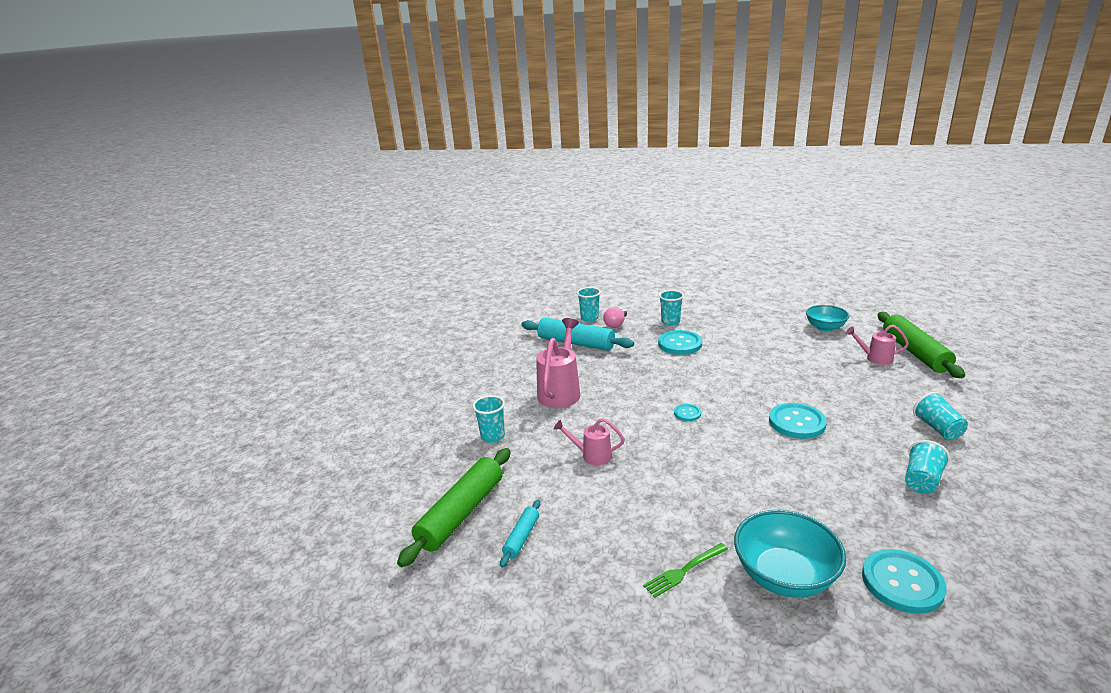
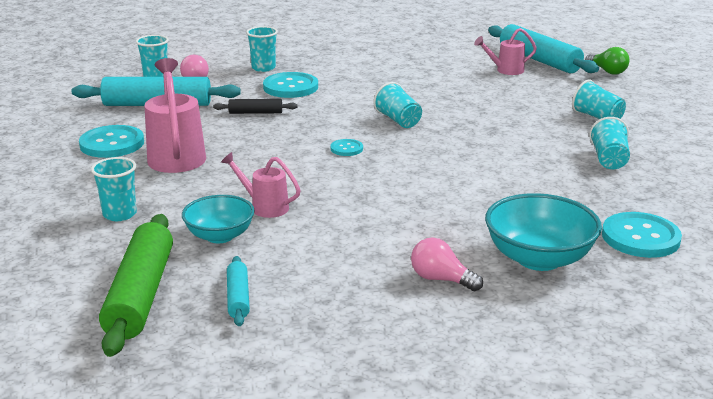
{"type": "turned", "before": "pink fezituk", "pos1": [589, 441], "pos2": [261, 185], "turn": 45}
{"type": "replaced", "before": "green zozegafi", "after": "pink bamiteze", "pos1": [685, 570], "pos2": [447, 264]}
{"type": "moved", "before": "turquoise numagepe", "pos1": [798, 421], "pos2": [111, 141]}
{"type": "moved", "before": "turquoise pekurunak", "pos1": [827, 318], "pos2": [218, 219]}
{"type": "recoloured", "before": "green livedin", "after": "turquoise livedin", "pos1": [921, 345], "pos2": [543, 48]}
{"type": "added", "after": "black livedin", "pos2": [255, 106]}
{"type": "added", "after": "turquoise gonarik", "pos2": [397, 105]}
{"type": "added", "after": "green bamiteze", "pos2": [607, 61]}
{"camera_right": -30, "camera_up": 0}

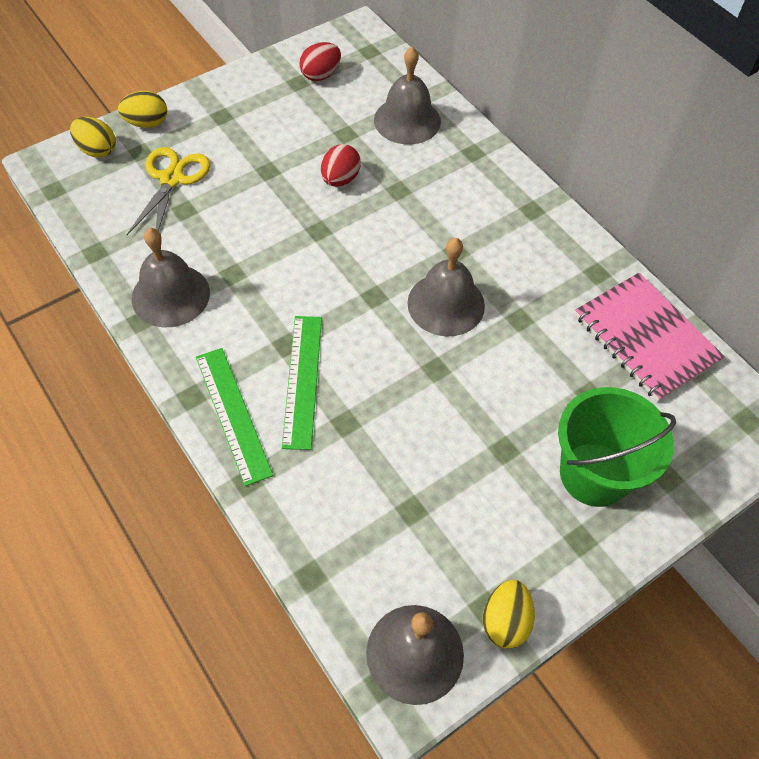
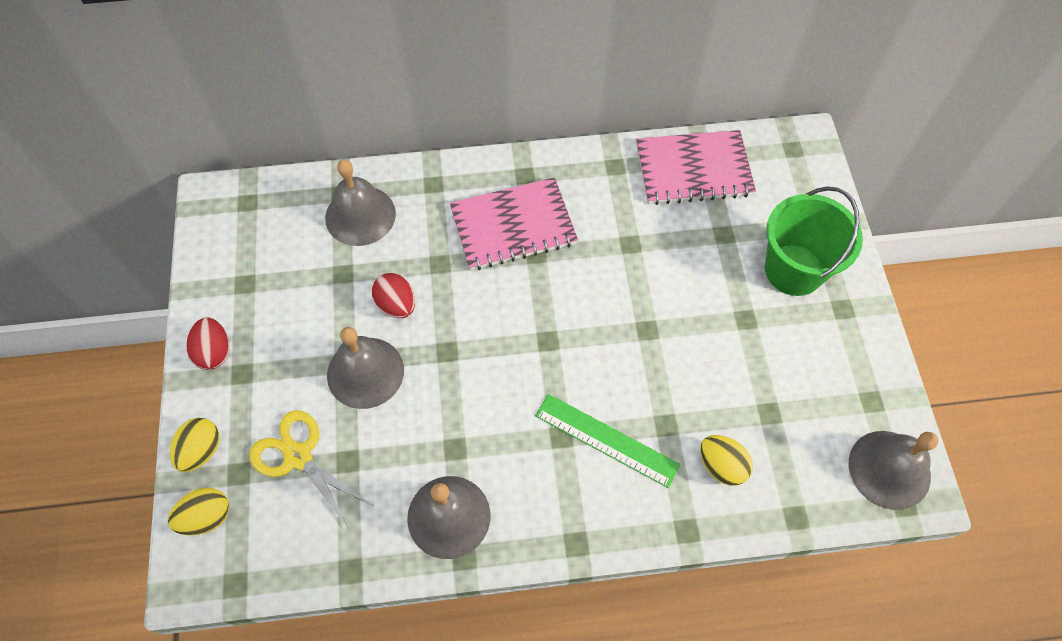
{"type": "removed", "before": "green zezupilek", "pos1": [234, 417]}
{"type": "moved", "before": "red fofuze", "pos1": [320, 61], "pos2": [207, 343]}
{"type": "moved", "before": "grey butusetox", "pos1": [446, 287], "pos2": [365, 368]}
{"type": "moved", "before": "yellow fofuze", "pos1": [509, 614], "pos2": [726, 460]}
{"type": "added", "after": "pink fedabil", "pos2": [514, 224]}
{"camera_right": -60, "camera_up": 5}

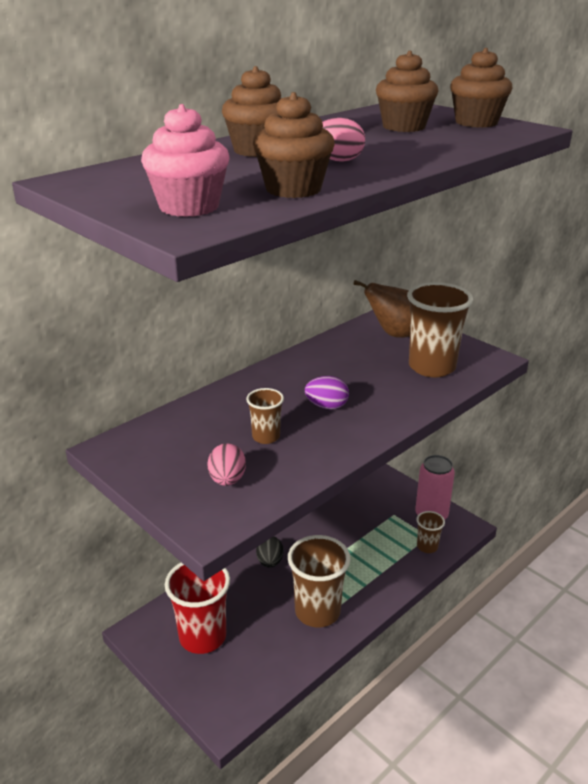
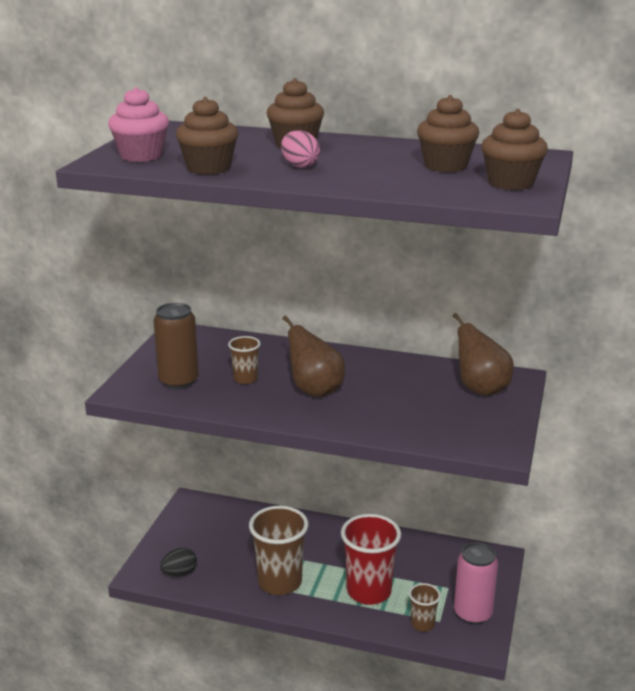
{"type": "moved", "before": "red gonarik", "pos1": [197, 608], "pos2": [371, 559]}
{"type": "replaced", "before": "pink fofuze", "after": "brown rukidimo", "pos1": [226, 464], "pos2": [176, 346]}
{"type": "moved", "before": "black fofuze", "pos1": [269, 552], "pos2": [178, 562]}
{"type": "replaced", "before": "purple fofuze", "after": "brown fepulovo", "pos1": [327, 392], "pos2": [313, 356]}
{"type": "removed", "before": "brown gonarik", "pos1": [440, 329]}
{"camera_right": 60, "camera_up": -5}

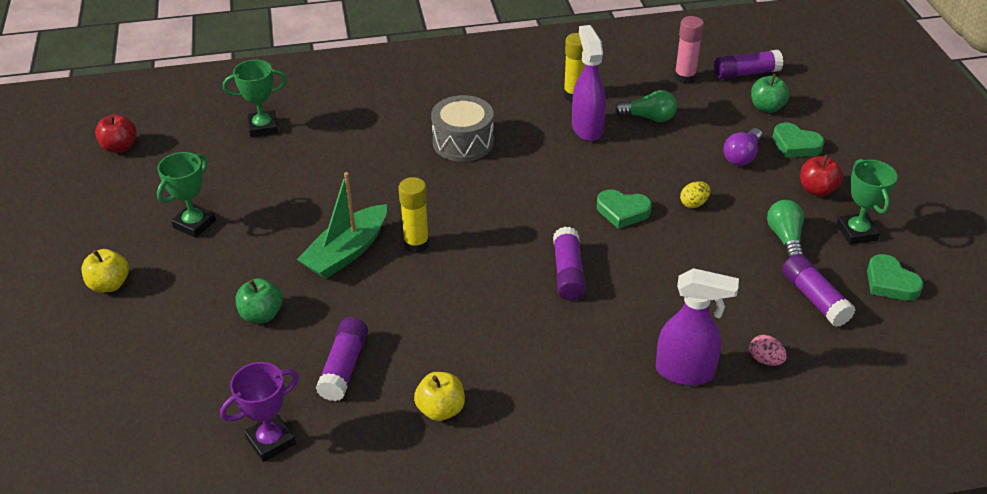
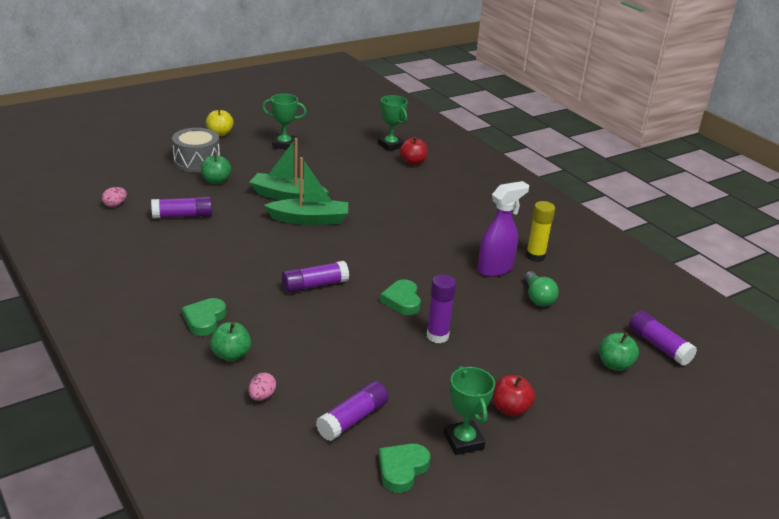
{"type": "moved", "before": "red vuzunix", "pos1": [116, 133], "pos2": [414, 151]}
{"type": "replaced", "before": "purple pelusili", "after": "pink fofuze", "pos1": [259, 412], "pos2": [114, 197]}
{"type": "replaced", "before": "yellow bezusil", "after": "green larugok", "pos1": [413, 215], "pos2": [306, 191]}
{"type": "removed", "before": "yellow vuzunix", "pos1": [439, 396]}
{"type": "moved", "before": "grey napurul", "pos1": [462, 128], "pos2": [196, 150]}
{"type": "replaced", "before": "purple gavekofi", "after": "green vuzunix", "pos1": [697, 327], "pos2": [230, 342]}
{"type": "removed", "before": "pink bezusil", "pos1": [689, 50]}
{"type": "replaced", "before": "yellow fofuze", "after": "purple bezusil", "pos1": [695, 194], "pos2": [441, 308]}
{"type": "removed", "before": "purple bamiteze", "pos1": [743, 147]}
{"type": "removed", "before": "green bamiteze", "pos1": [785, 229]}
{"type": "moved", "before": "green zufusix", "pos1": [799, 140], "pos2": [204, 317]}
{"type": "turned", "before": "green pelusili", "pos1": [867, 202], "pos2": [469, 410], "turn": -75}
{"camera_right": 65, "camera_up": -10}

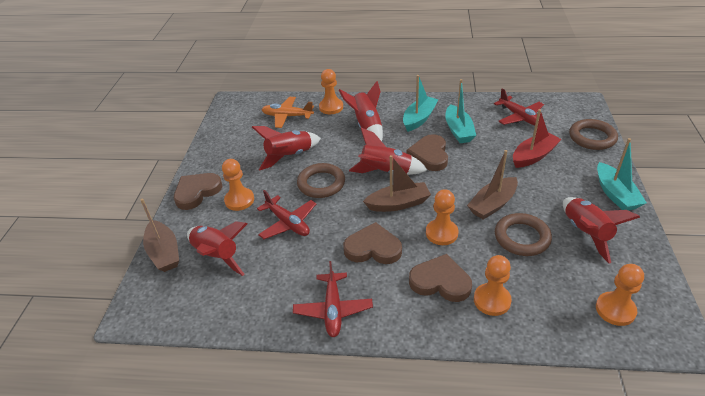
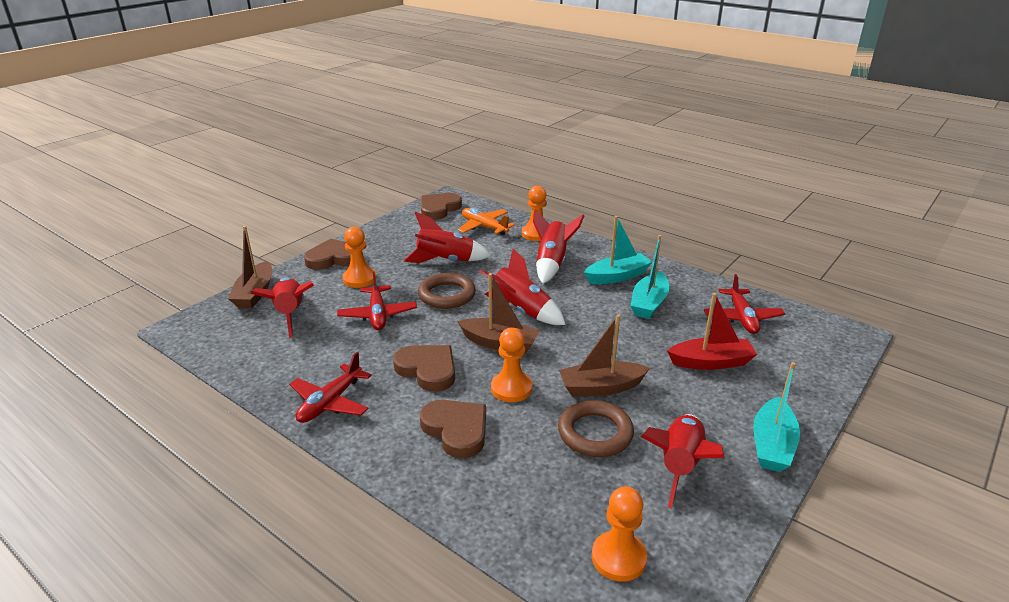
{"type": "moved", "before": "brown zufusix", "pos1": [427, 152], "pos2": [441, 206]}
{"type": "removed", "before": "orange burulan", "pos1": [493, 285]}
{"type": "removed", "before": "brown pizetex", "pos1": [593, 134]}
{"camera_right": 30, "camera_up": -10}

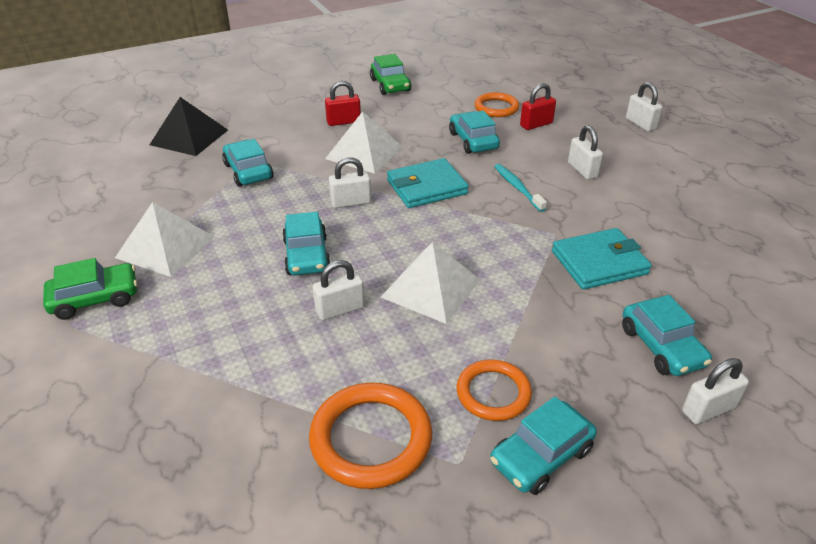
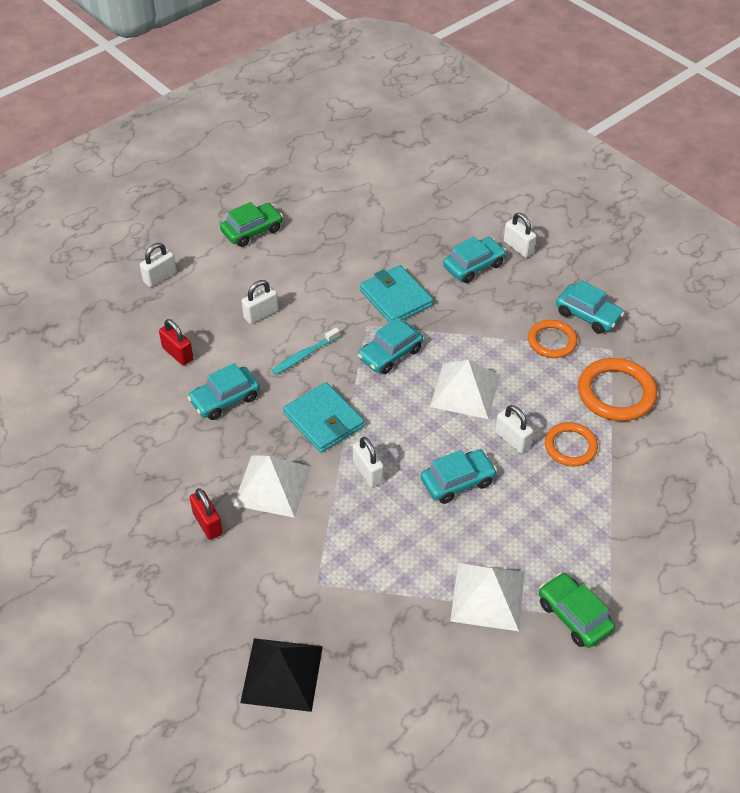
{"type": "moved", "before": "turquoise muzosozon", "pos1": [247, 163], "pos2": [390, 346]}
{"type": "moved", "before": "green muzosozon", "pos1": [390, 74], "pos2": [251, 224]}
{"type": "moved", "before": "orange pizetex", "pos1": [497, 104], "pos2": [571, 444]}
{"camera_right": -105, "camera_up": 10}

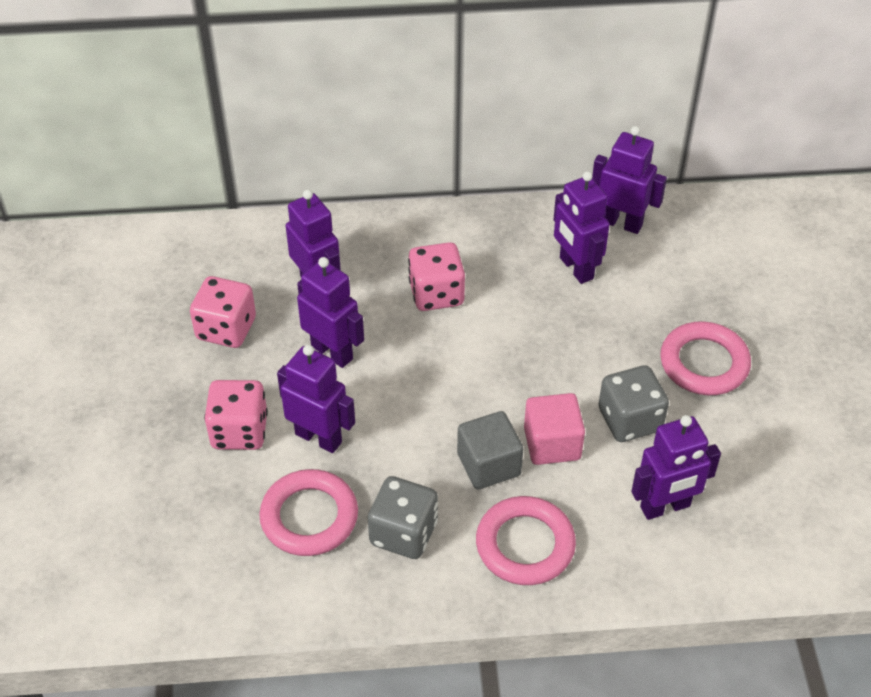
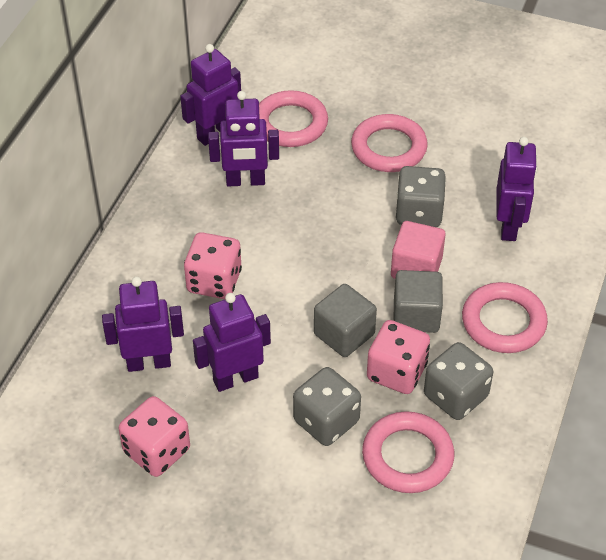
{"type": "moved", "before": "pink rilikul", "pos1": [236, 415], "pos2": [398, 357]}
{"type": "replaced", "before": "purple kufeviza", "after": "grey rilikul", "pos1": [316, 399], "pos2": [327, 406]}
{"type": "added", "after": "pink pizetex", "pos2": [293, 118]}
{"type": "added", "after": "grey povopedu", "pos2": [345, 320]}
{"camera_right": -65, "camera_up": 0}

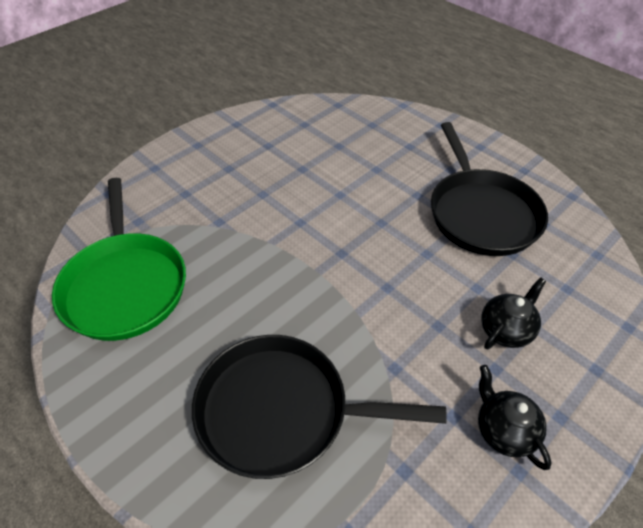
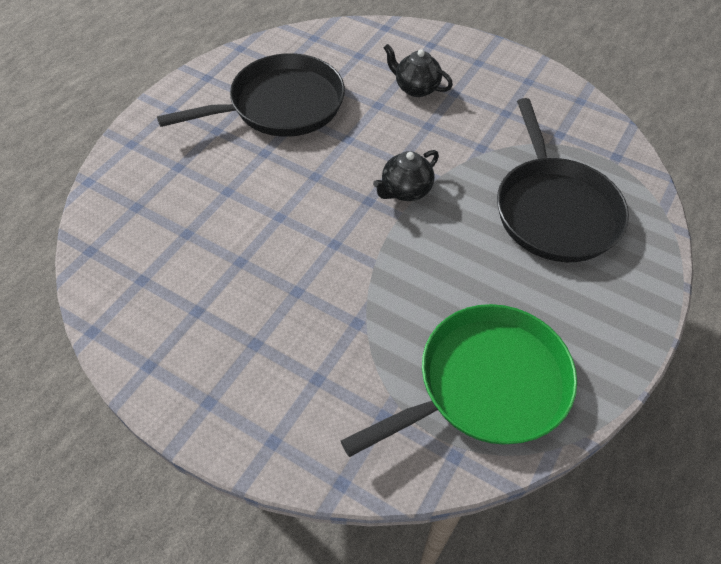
{"type": "moved", "before": "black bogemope", "pos1": [515, 417], "pos2": [406, 175]}
{"camera_right": -105, "camera_up": 5}

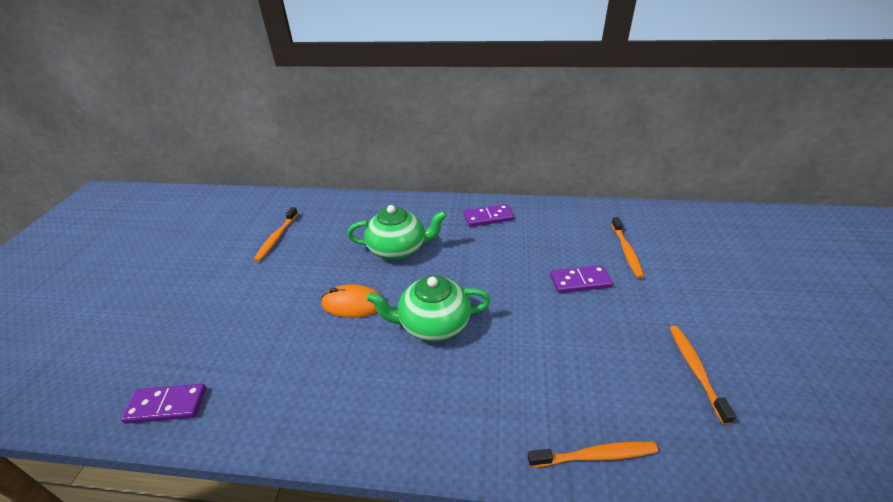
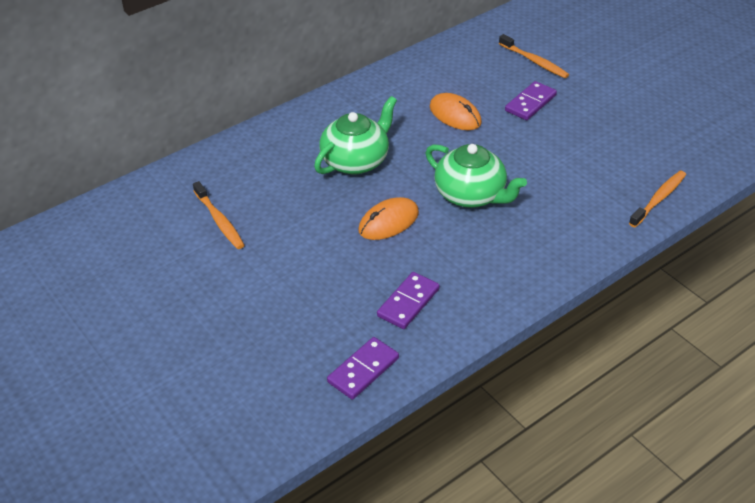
{"type": "turned", "before": "green bogemope", "pos1": [428, 309], "pos2": [476, 176], "turn": -90}
{"type": "moved", "before": "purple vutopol", "pos1": [489, 215], "pos2": [408, 300]}
{"type": "removed", "before": "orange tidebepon", "pos1": [703, 375]}
{"type": "added", "after": "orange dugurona", "pos2": [456, 111]}
{"camera_right": -45, "camera_up": 5}

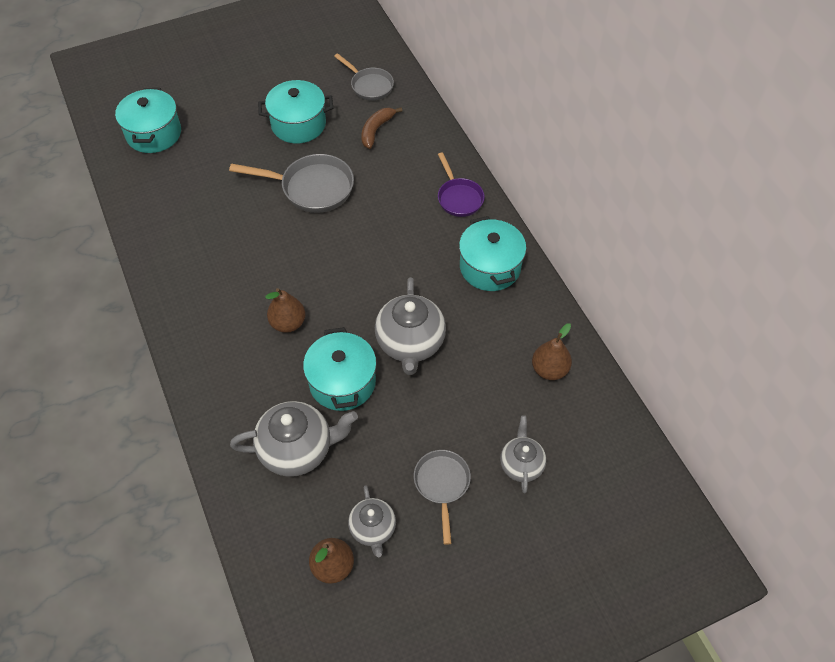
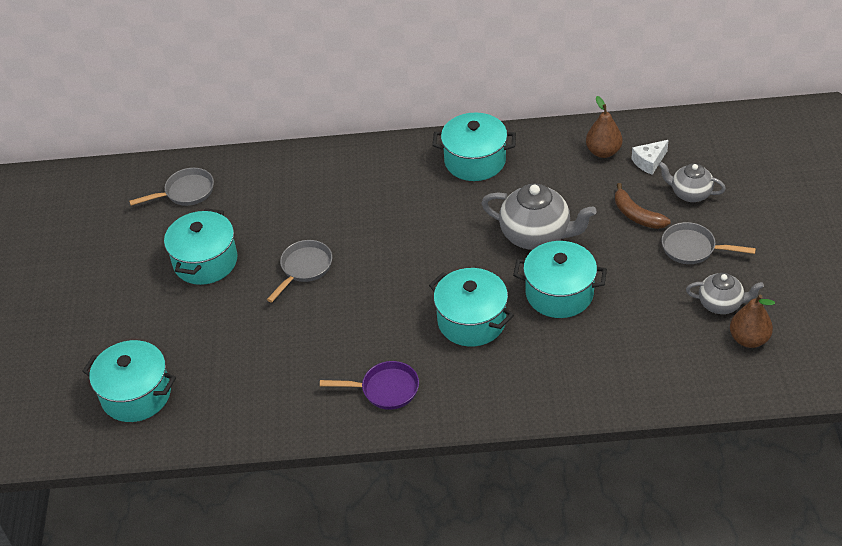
{"type": "resized", "before": "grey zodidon", "pos1": [291, 183], "pos2": [299, 271], "scale": 0.65}
{"type": "removed", "before": "grey bogemope", "pos1": [294, 439]}
{"type": "replaced", "before": "brown fepulovo", "after": "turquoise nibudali", "pos1": [285, 310], "pos2": [471, 307]}
{"type": "moved", "before": "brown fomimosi", "pos1": [381, 128], "pos2": [643, 206]}
{"type": "moved", "before": "purple zodidon", "pos1": [461, 184], "pos2": [369, 385]}
{"type": "added", "after": "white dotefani", "pos2": [650, 157]}
{"camera_right": -65, "camera_up": -10}

